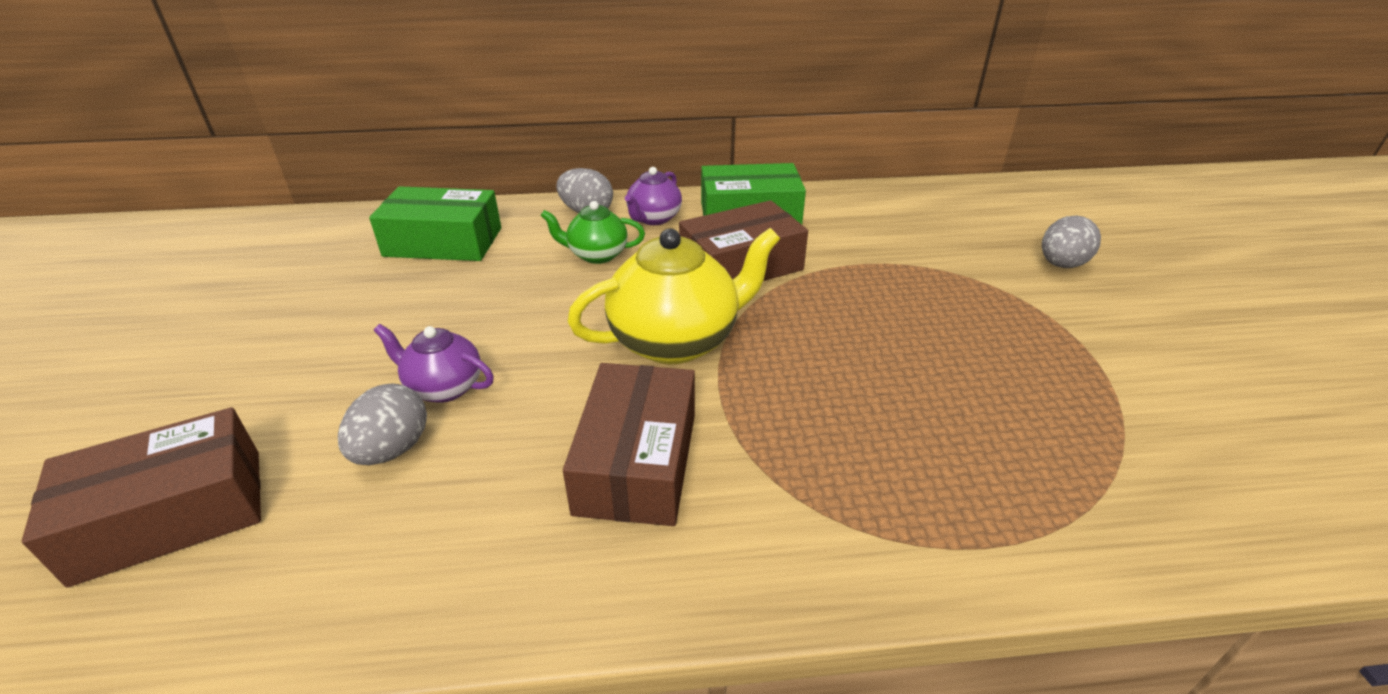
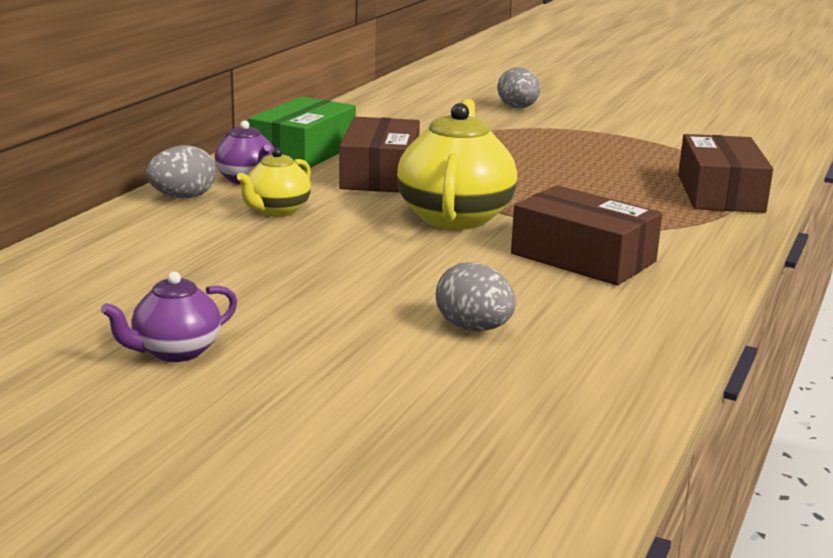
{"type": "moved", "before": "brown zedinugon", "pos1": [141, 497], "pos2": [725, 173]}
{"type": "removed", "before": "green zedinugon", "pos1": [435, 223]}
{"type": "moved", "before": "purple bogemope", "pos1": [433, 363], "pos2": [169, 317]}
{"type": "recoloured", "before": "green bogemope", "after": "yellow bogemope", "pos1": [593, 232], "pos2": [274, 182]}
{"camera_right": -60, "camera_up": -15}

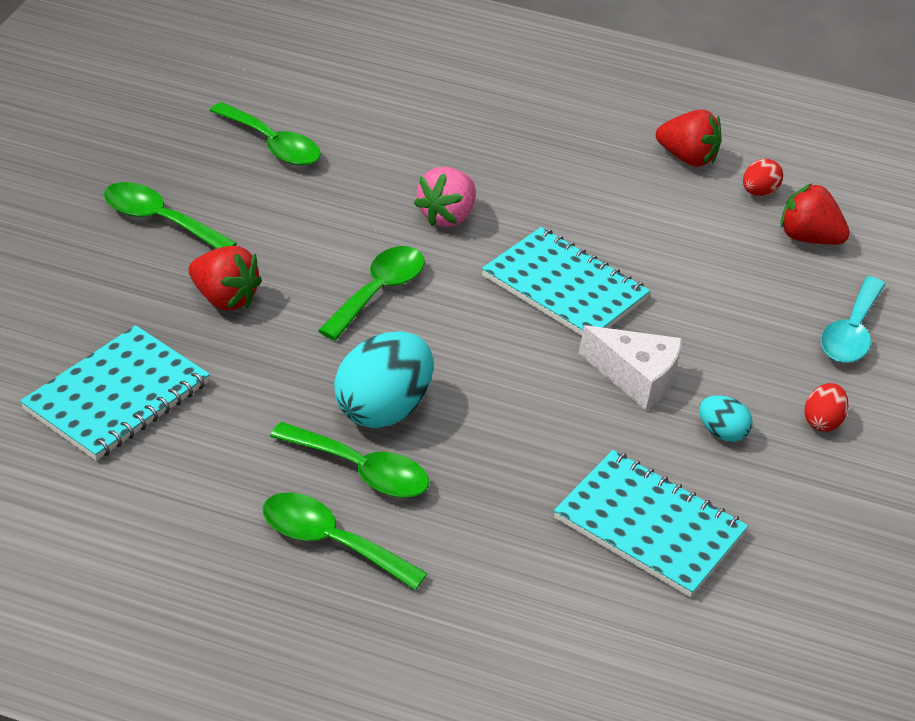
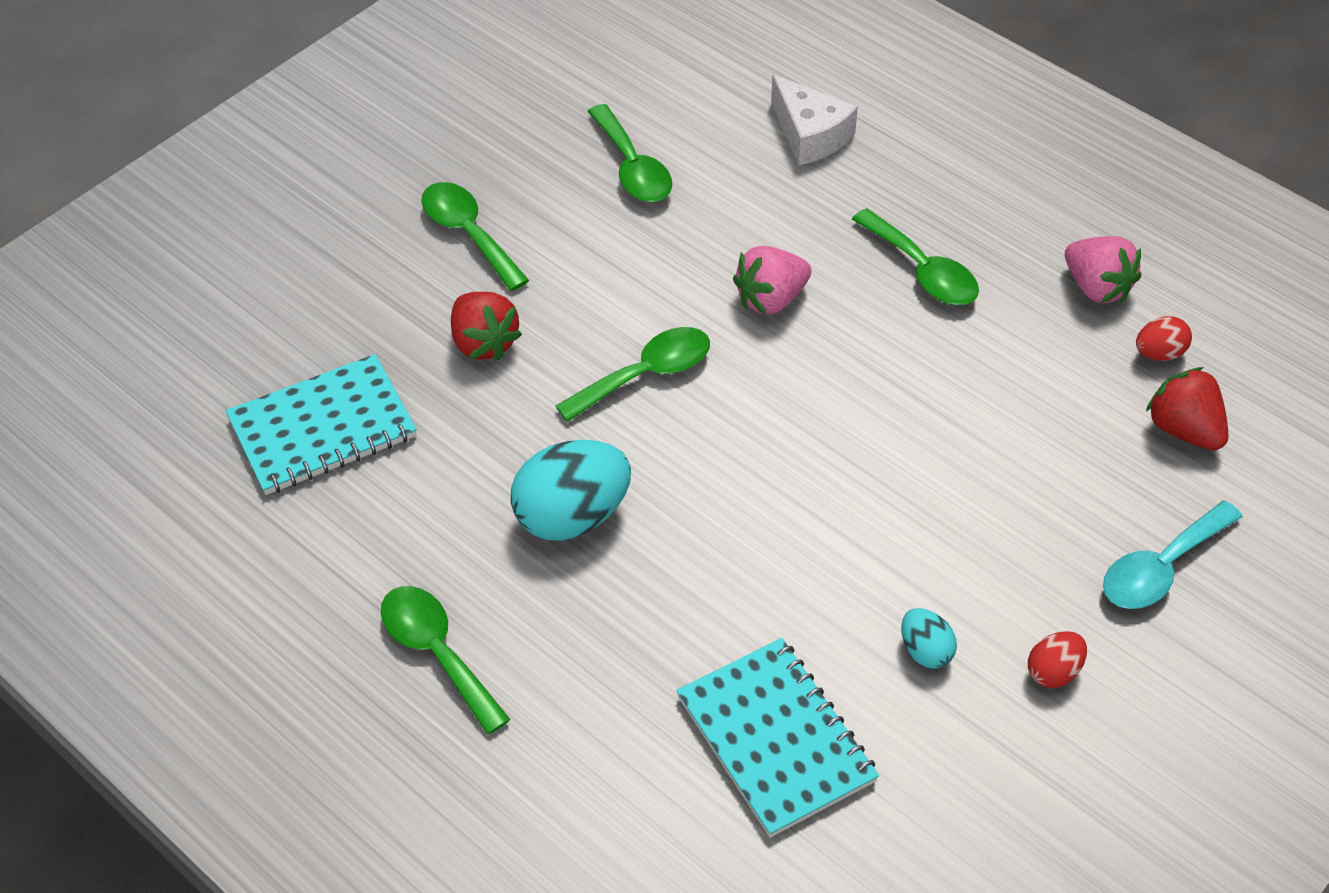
{"type": "moved", "before": "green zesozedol", "pos1": [350, 460], "pos2": [915, 256]}
{"type": "removed", "before": "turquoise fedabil", "pos1": [566, 281]}
{"type": "moved", "before": "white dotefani", "pos1": [630, 367], "pos2": [814, 120]}
{"type": "recoloured", "before": "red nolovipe", "after": "pink nolovipe", "pos1": [689, 138], "pos2": [1103, 269]}
{"camera_right": 30, "camera_up": 10}

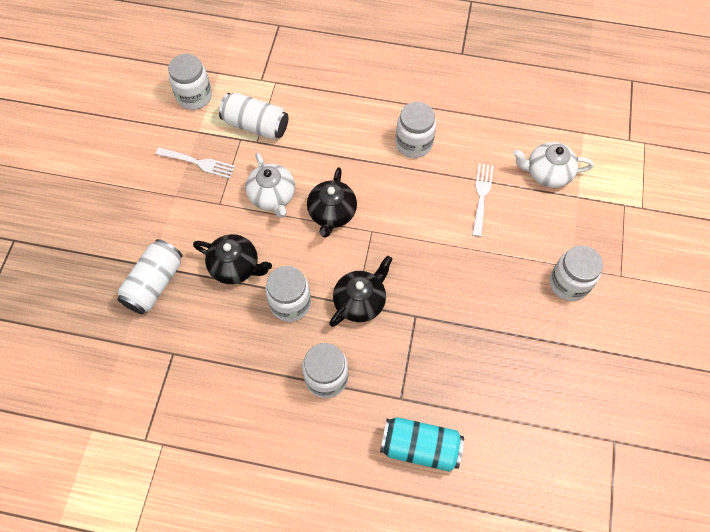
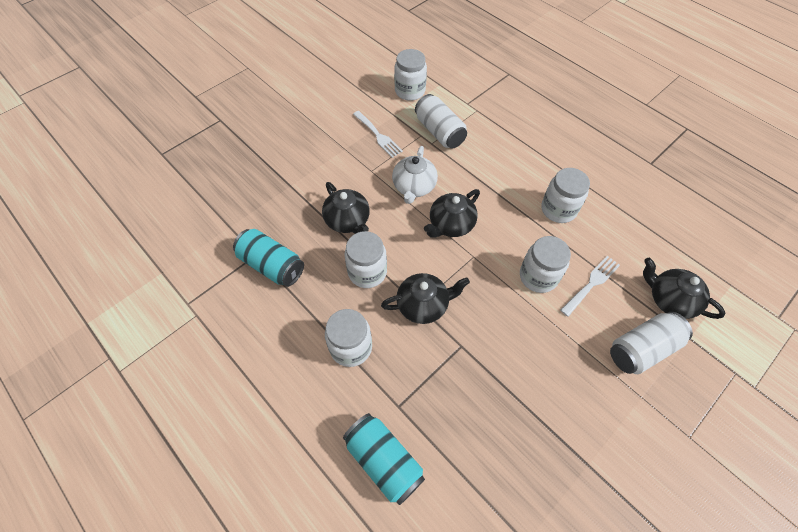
{"type": "moved", "before": "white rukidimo", "pos1": [149, 276], "pos2": [651, 343]}
{"type": "recoloured", "before": "white bogemope", "after": "black bogemope", "pos1": [553, 165], "pos2": [684, 288]}
{"type": "moved", "before": "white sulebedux", "pos1": [576, 273], "pos2": [545, 264]}
{"type": "added", "after": "turquoise rukidimo", "pos2": [268, 258]}
{"camera_right": 35, "camera_up": -5}

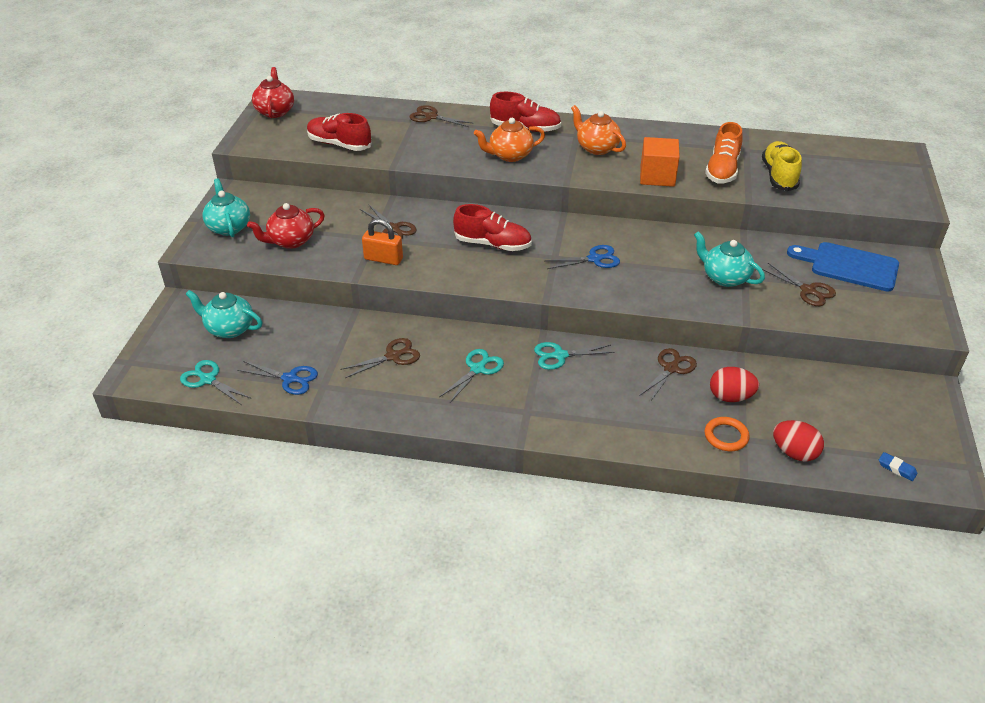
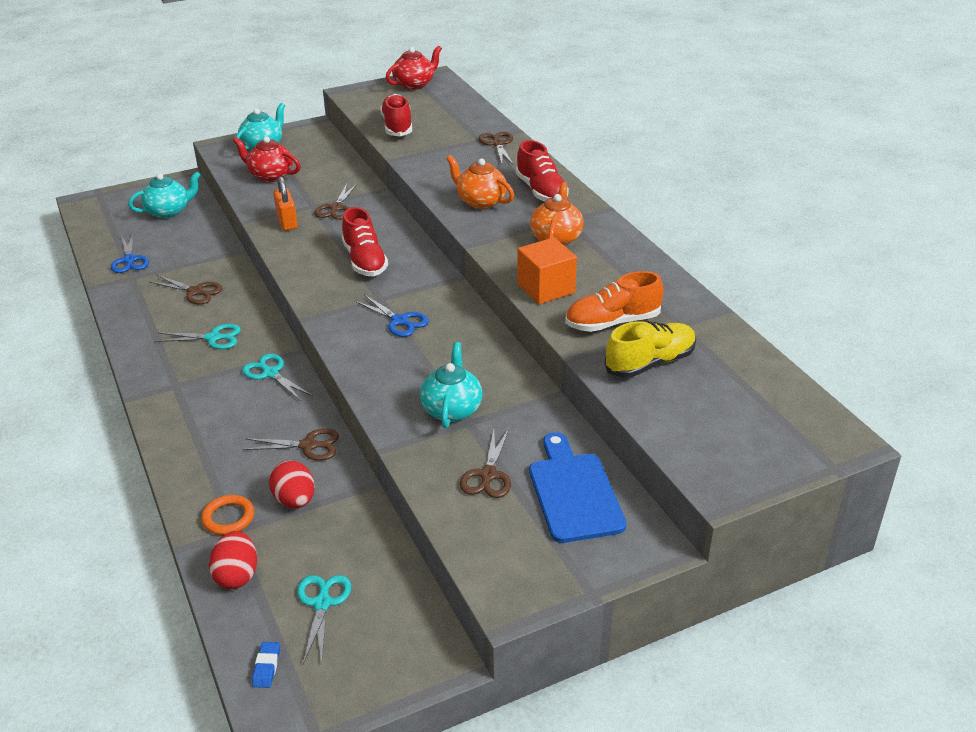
{"type": "moved", "before": "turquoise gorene", "pos1": [216, 382], "pos2": [324, 620]}
{"type": "turned", "before": "turquoise bogemope", "pos1": [224, 314], "pos2": [164, 195], "turn": 75}
{"camera_right": 55, "camera_up": -5}

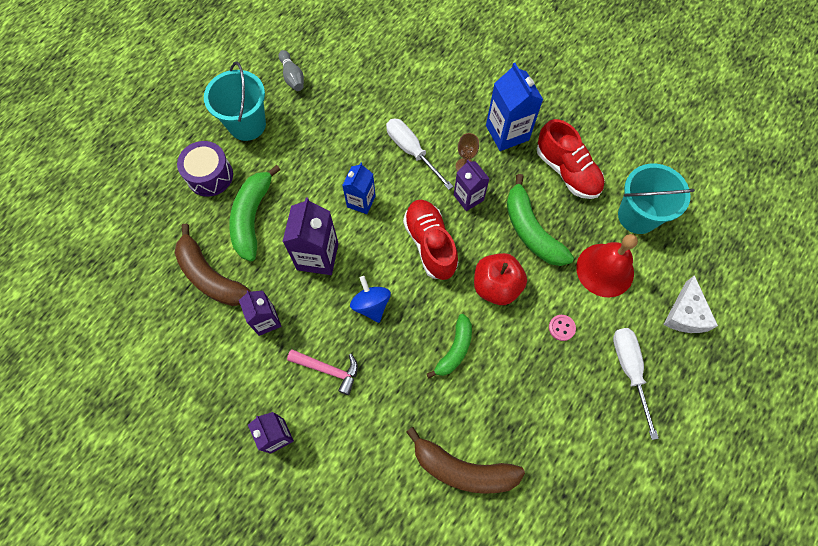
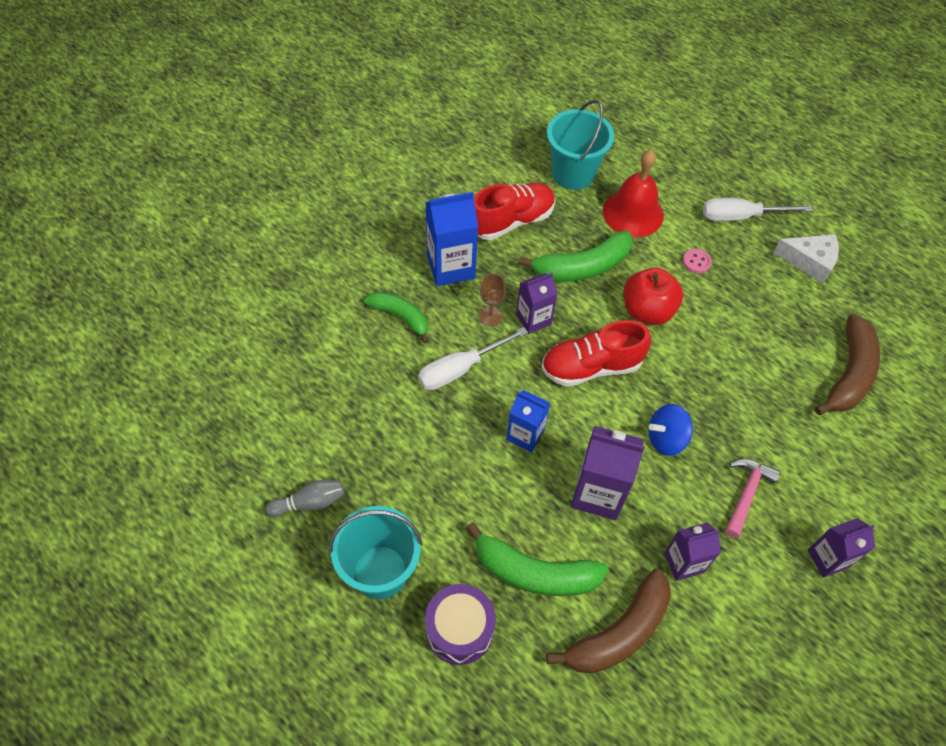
{"type": "moved", "before": "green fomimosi", "pos1": [449, 346], "pos2": [396, 318]}
{"type": "moved", "before": "white dotefani", "pos1": [690, 304], "pos2": [806, 259]}
{"camera_right": -85, "camera_up": -10}

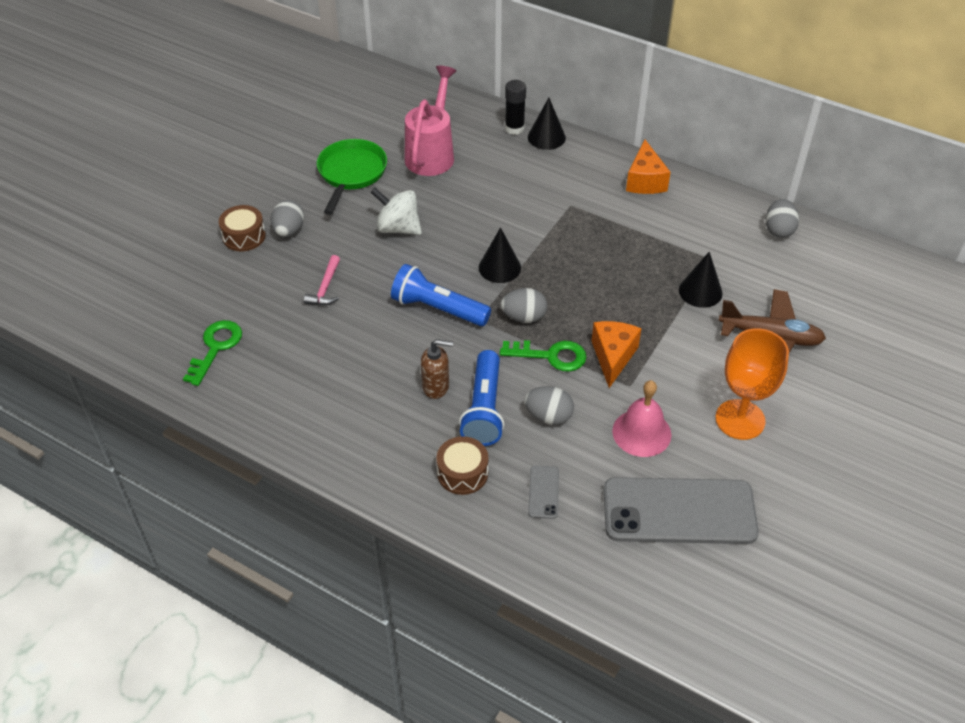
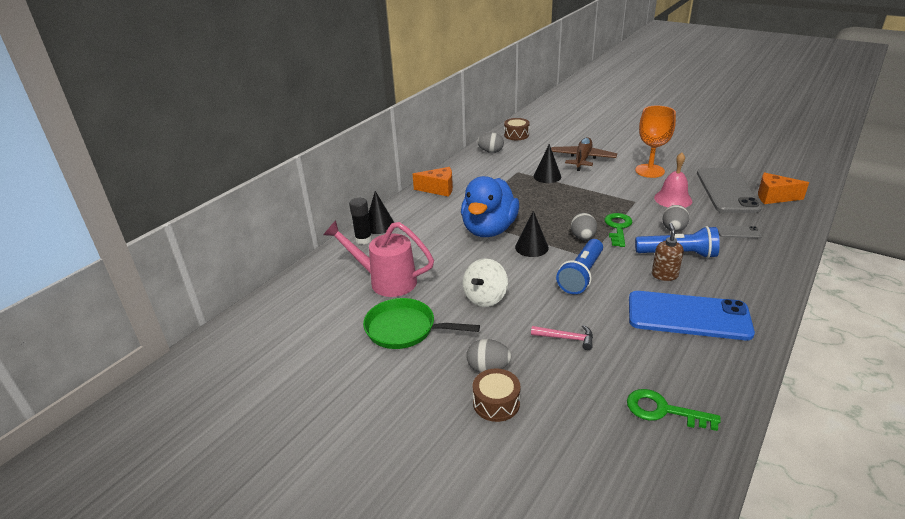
{"type": "moved", "before": "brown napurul", "pos1": [462, 465], "pos2": [517, 129]}
{"type": "moved", "before": "orange dotefani", "pos1": [617, 354], "pos2": [783, 188]}
{"type": "added", "after": "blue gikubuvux", "pos2": [490, 206]}
{"type": "added", "after": "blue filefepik", "pos2": [692, 315]}
{"camera_right": -85, "camera_up": -15}

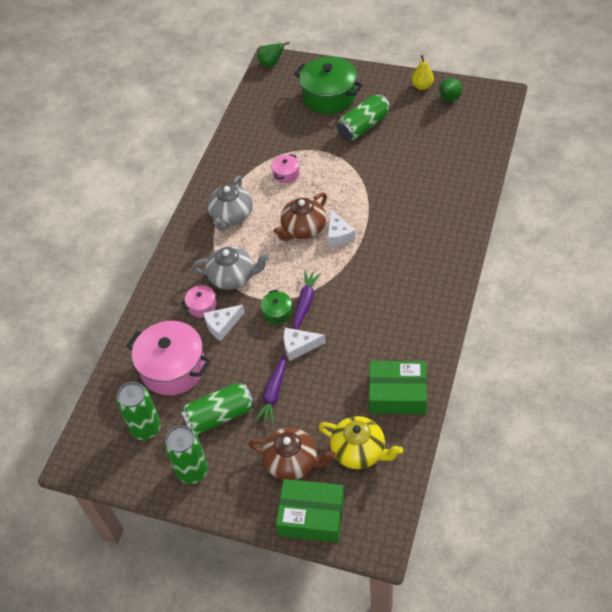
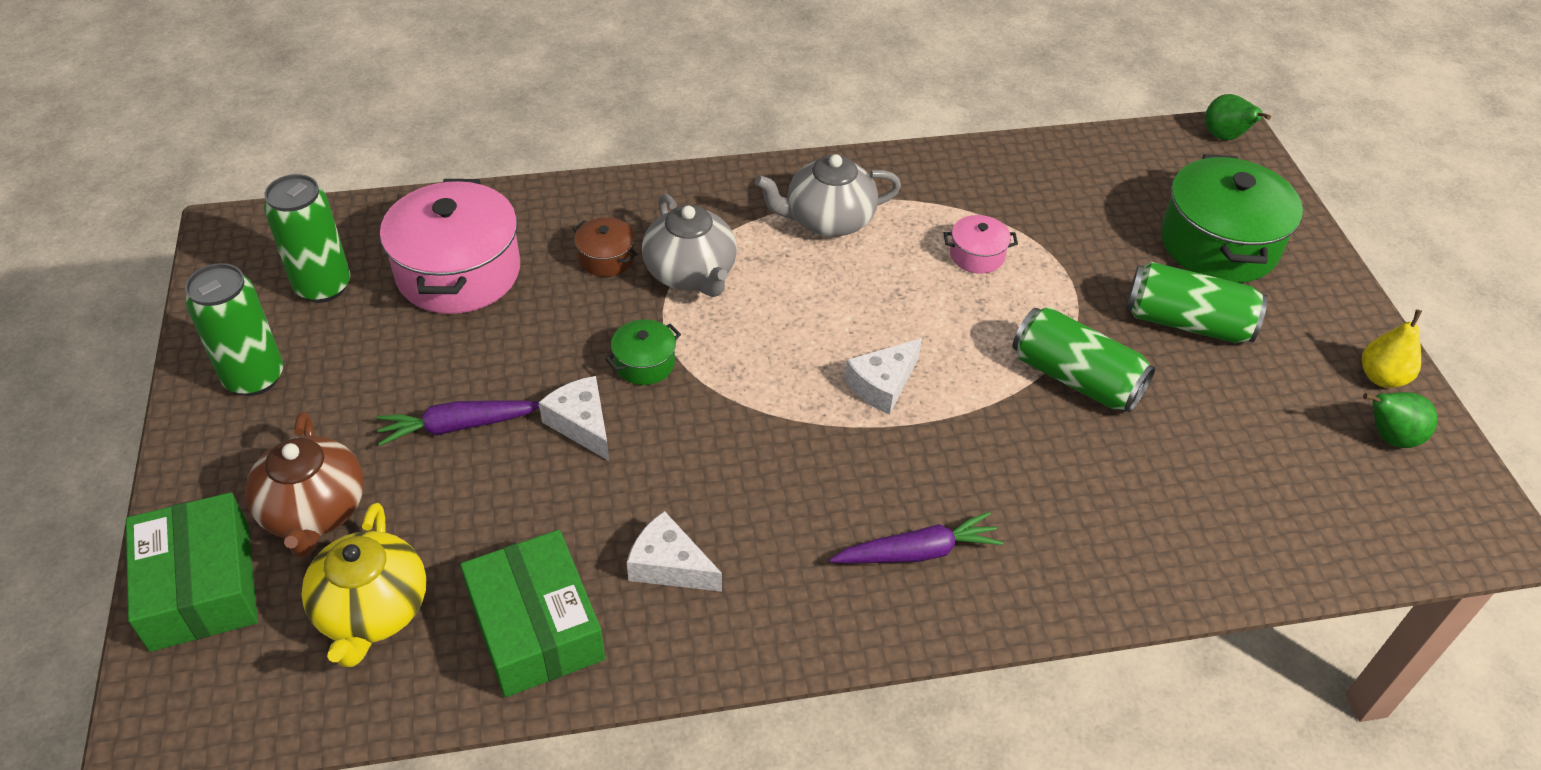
{"type": "recoloured", "before": "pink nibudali", "after": "brown nibudali", "pos1": [200, 301], "pos2": [605, 247]}
{"type": "moved", "before": "green rukidimo", "pos1": [217, 408], "pos2": [1084, 360]}
{"type": "moved", "before": "white dotefani", "pos1": [224, 323], "pos2": [674, 551]}
{"type": "removed", "before": "brown bogemope", "pos1": [300, 216]}
{"type": "moved", "before": "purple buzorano", "pos1": [307, 300], "pos2": [916, 538]}
{"camera_right": 55, "camera_up": -5}

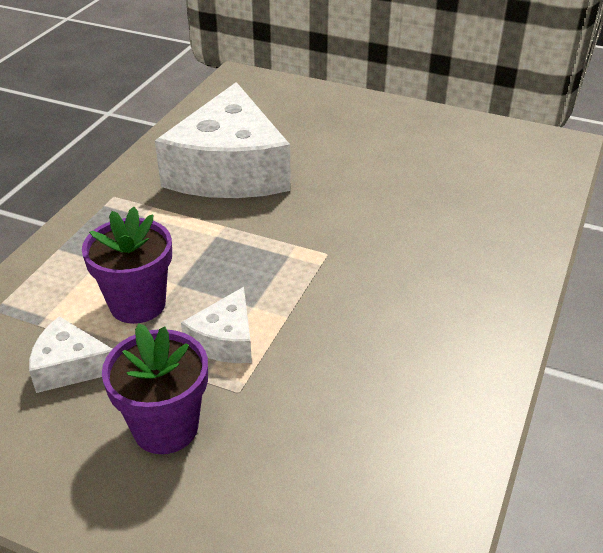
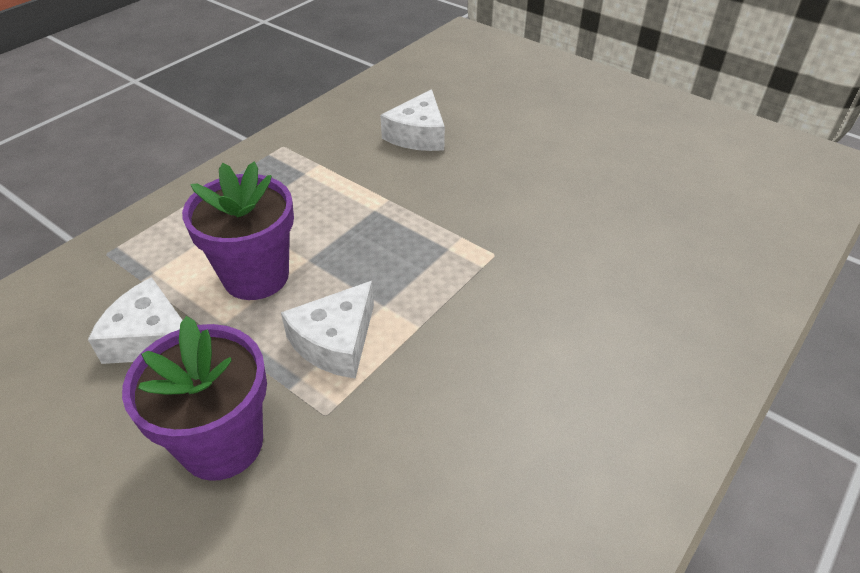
{"type": "resized", "before": "white dotefani", "pos1": [223, 140], "pos2": [412, 120], "scale": 0.45}
{"camera_right": 15, "camera_up": 5}

